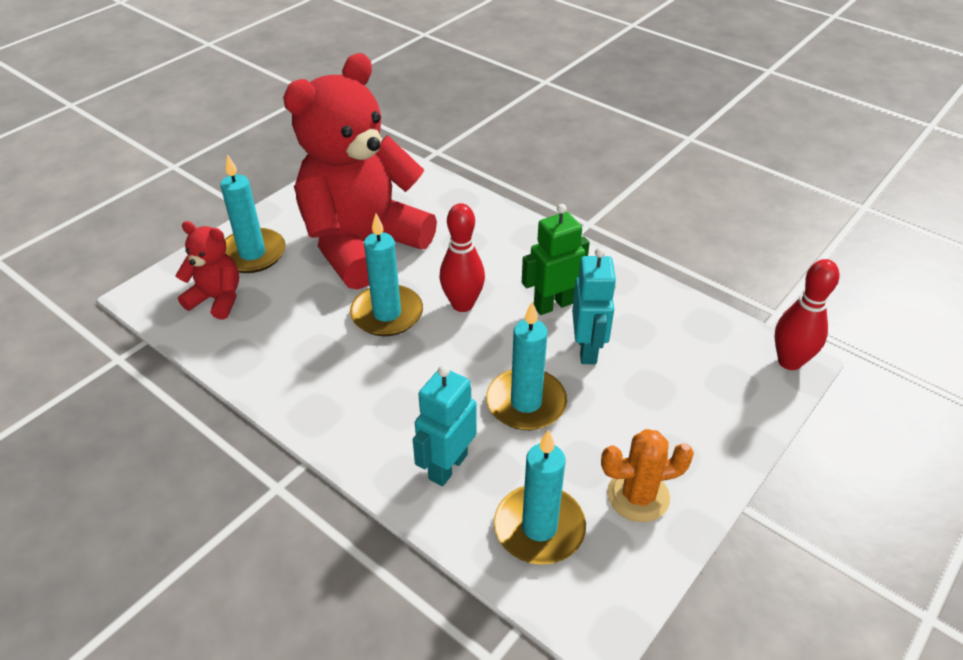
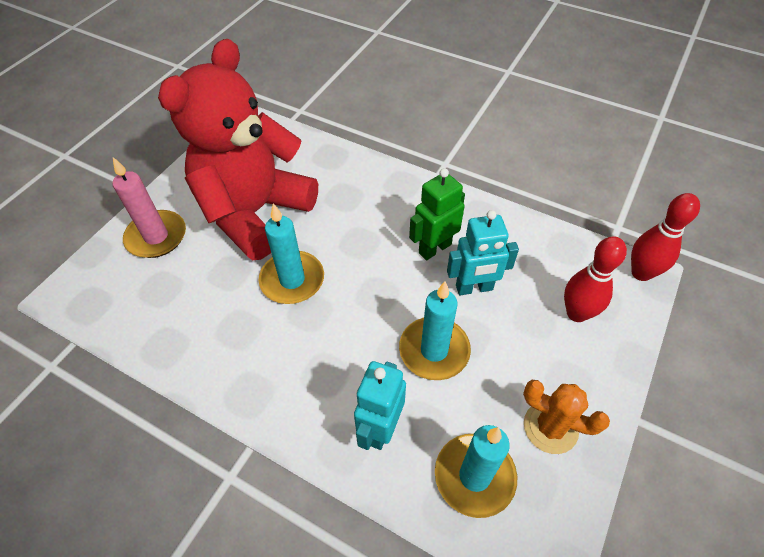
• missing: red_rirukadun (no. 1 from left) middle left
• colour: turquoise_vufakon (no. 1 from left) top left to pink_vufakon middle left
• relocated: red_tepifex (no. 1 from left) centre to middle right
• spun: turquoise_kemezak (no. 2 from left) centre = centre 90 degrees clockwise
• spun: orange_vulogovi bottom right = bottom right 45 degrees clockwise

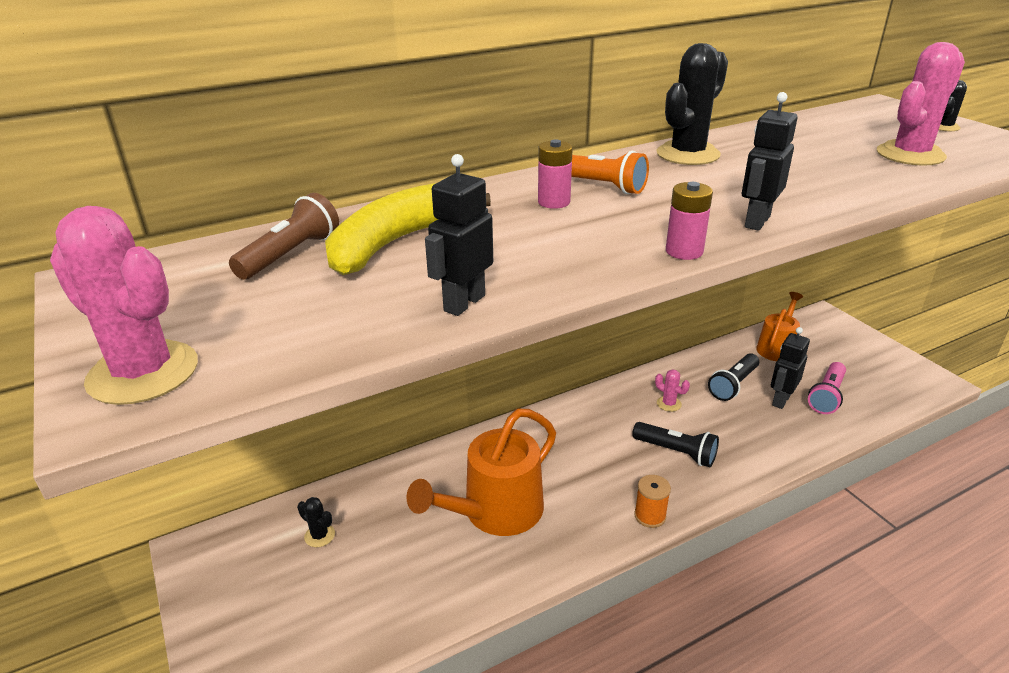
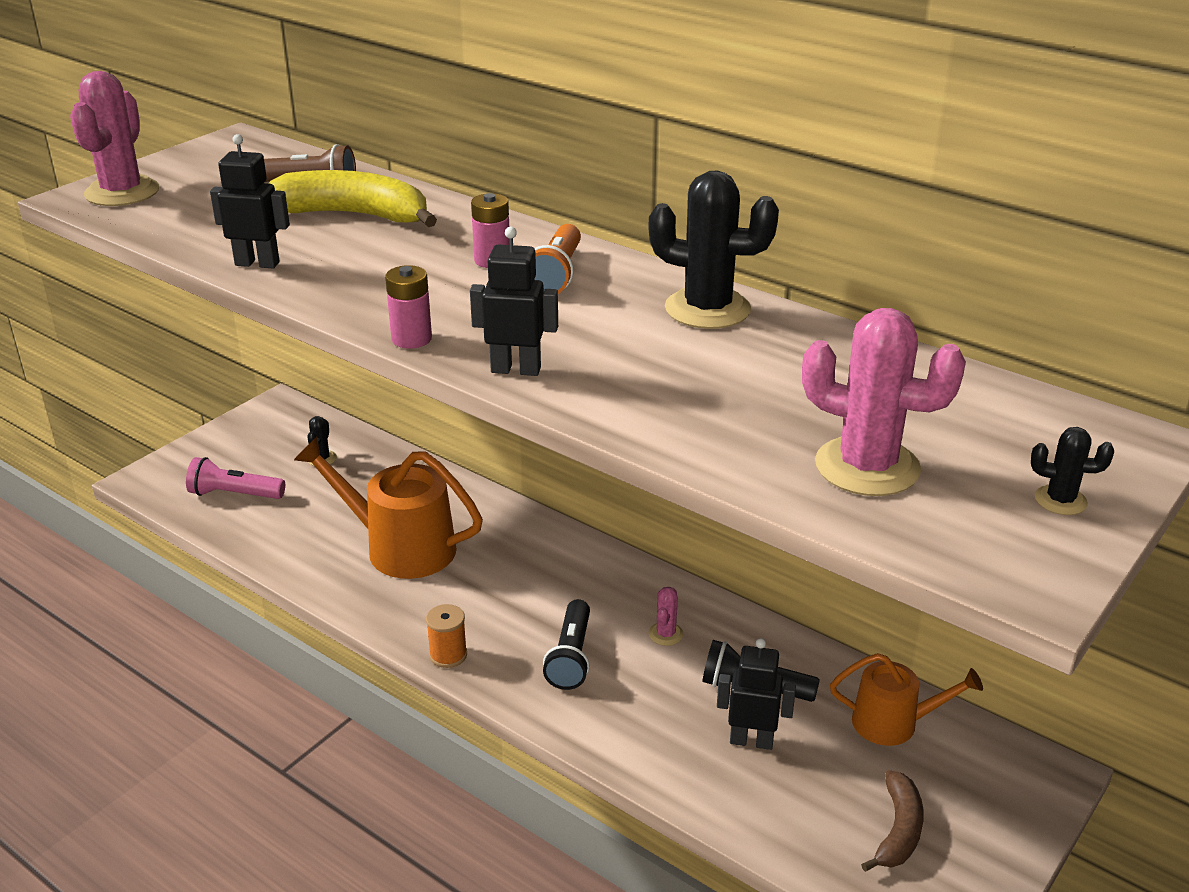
• relocated: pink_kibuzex middle right to middle left
• appeared: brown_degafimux bottom right

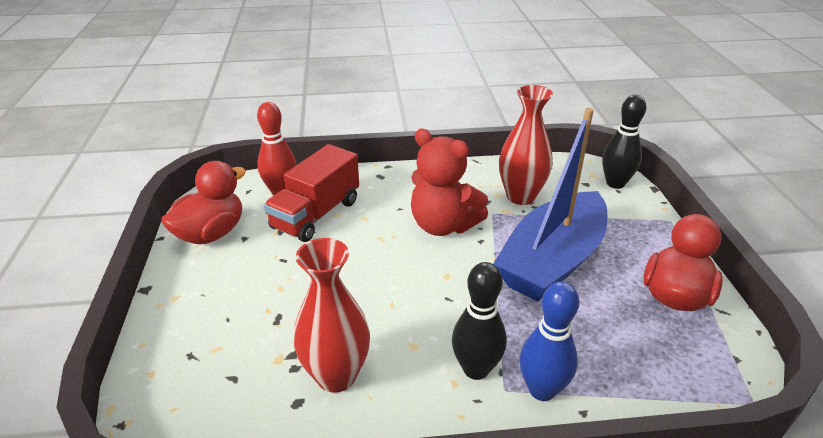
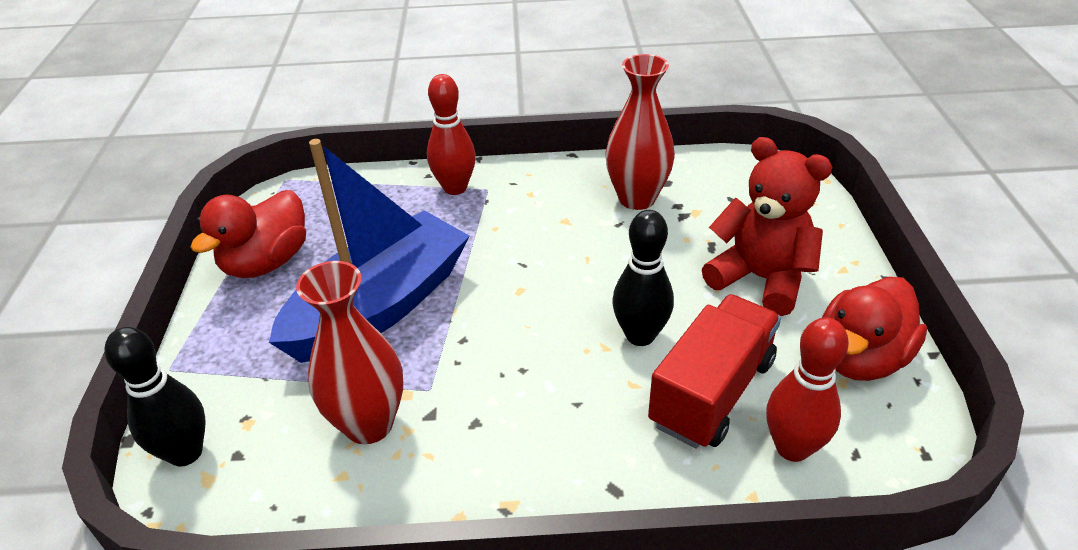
• relocated: red_rirukadun centre to middle right
• relocated: black_tepifex (no. 1 from left in the first image) bottom centre to black_tepifex (no. 2 from left) centre
• colour: blue_tepifex bottom right to red_tepifex (no. 1 from left) top centre

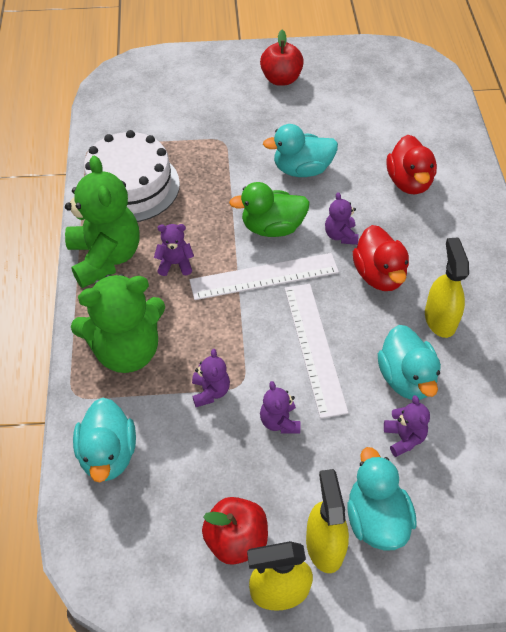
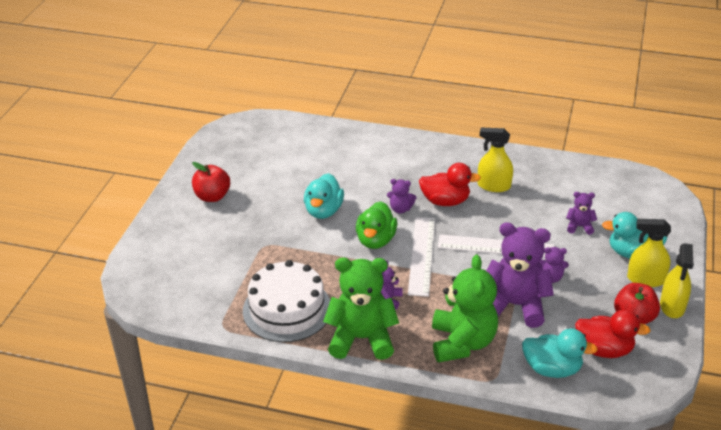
• size: purple_rirukadun (no. 2 from left in the first image) centre = middle right x2.16
• missing: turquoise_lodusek (no. 4 from left) middle right
• relocated: red_lodusek (no. 2 from left) top right to bottom right

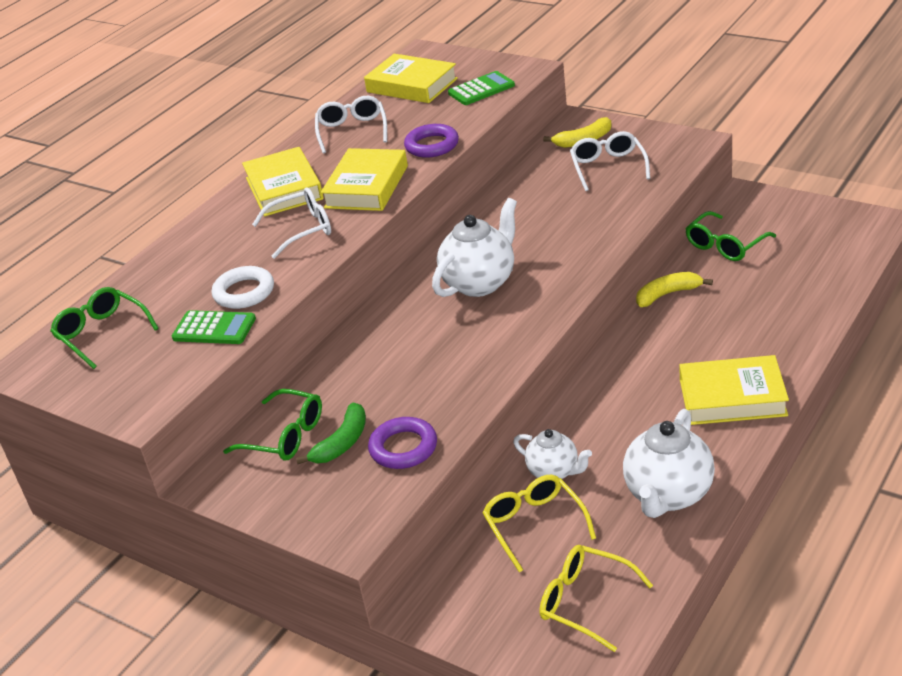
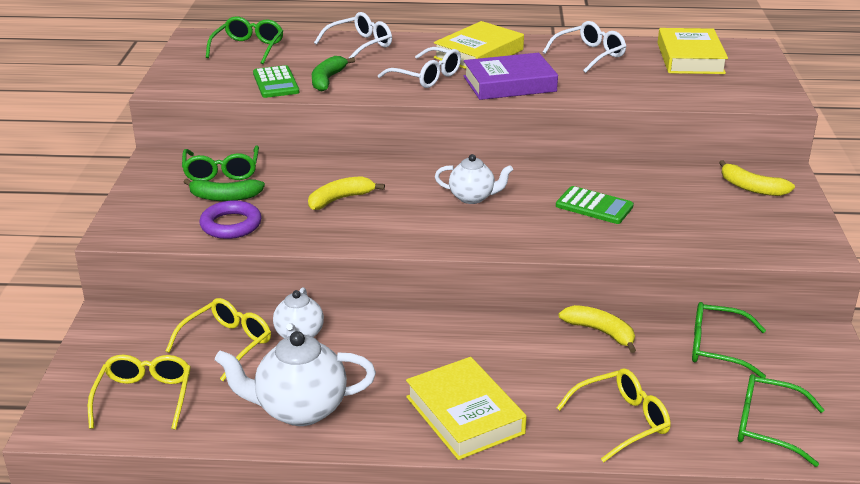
• exchanged: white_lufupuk middle left to green_degafimux (no. 2 from left) top centre
• colour: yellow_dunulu (no. 2 from left) top centre to purple_dunulu top centre
• missing: purple_lufupuk (no. 2 from left) top centre
• size: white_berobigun (no. 1 from left in the first image) centre = centre x0.61
• relocated: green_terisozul (no. 2 from left) top centre to middle right
• relocated: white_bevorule (no. 3 from left in the first image) top right to white_bevorule (no. 1 from left) top centre
• appeared: yellow_degafimux (no. 1 from left) centre
• appeared: yellow_bevorule (no. 3 from left) bottom right
• appeared: green_bevorule (no. 4 from left) bottom right

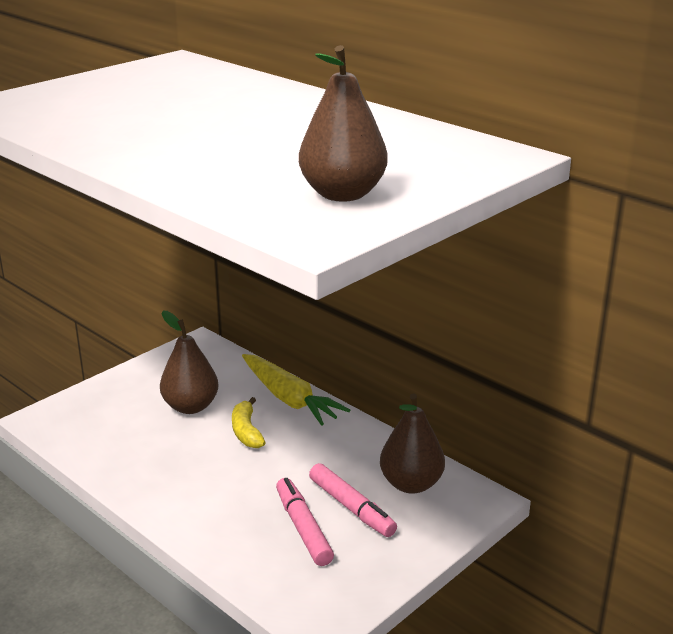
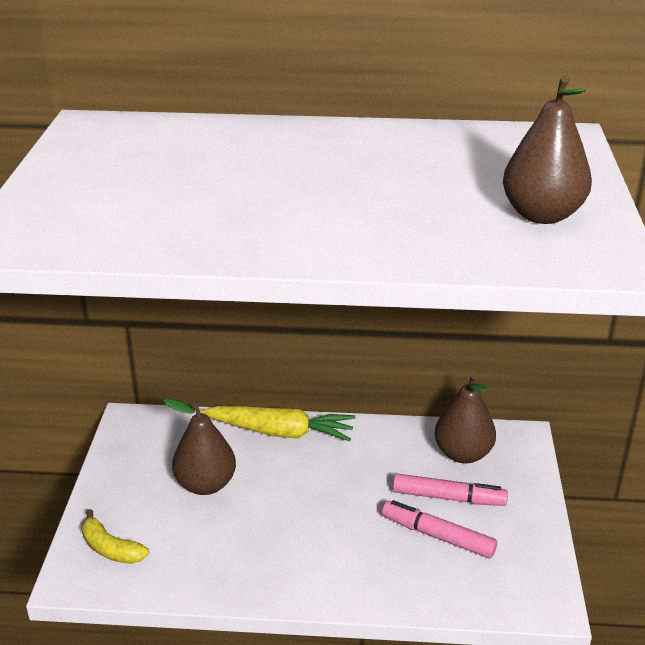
• relocated: yellow_degafimux centre to bottom left

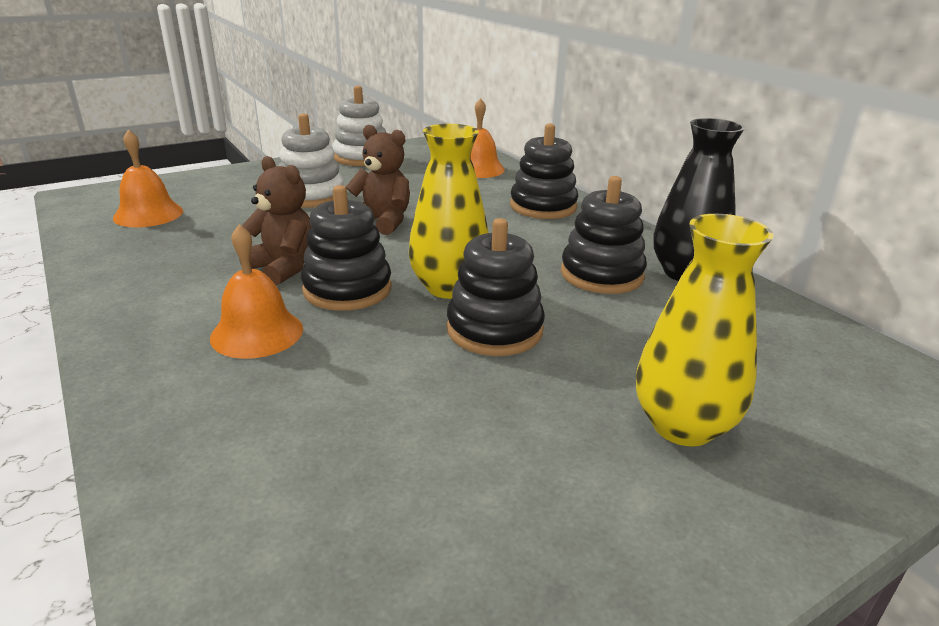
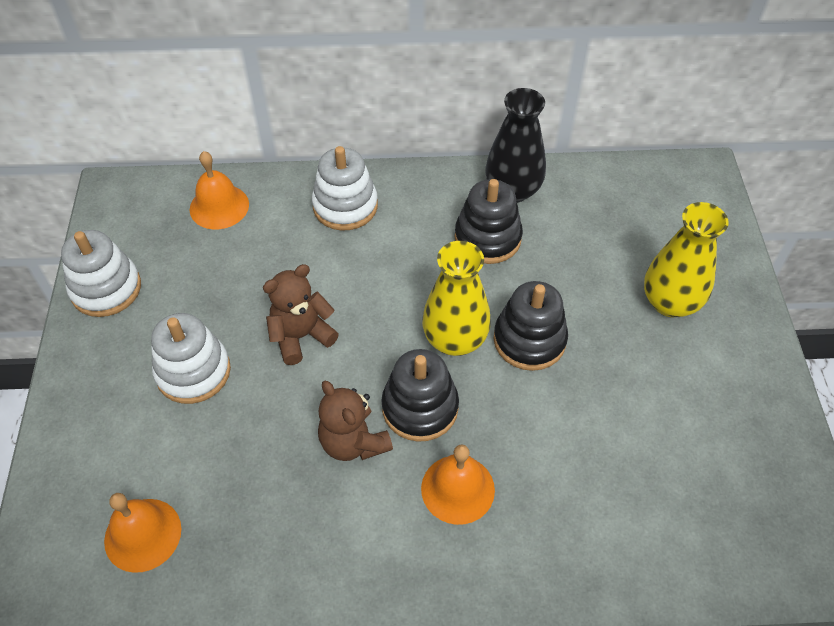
• spun: brown_rirukadun (no. 1 from left in the first image) middle left = bottom centre 105 degrees counterclockwise
• colour: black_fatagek (no. 3 from left) top centre to white_fatagek (no. 3 from left) top centre

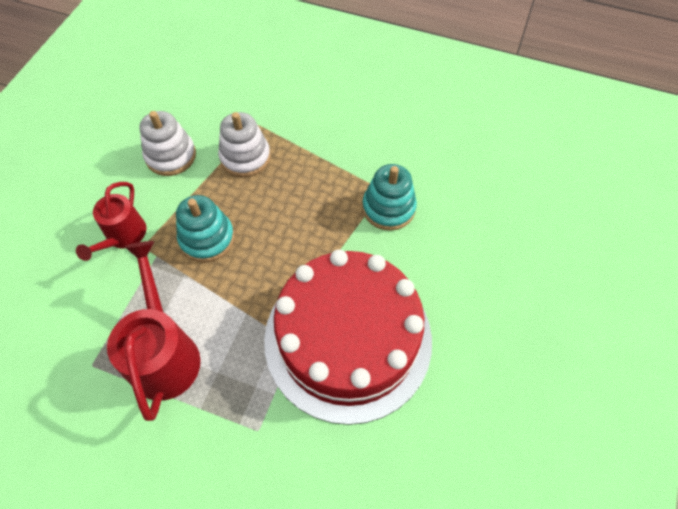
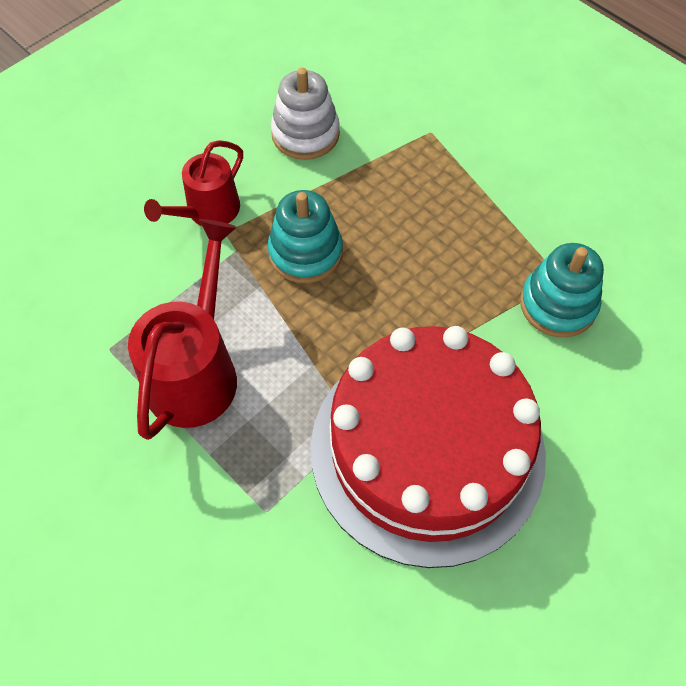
• missing: white_fatagek (no. 2 from left) top centre

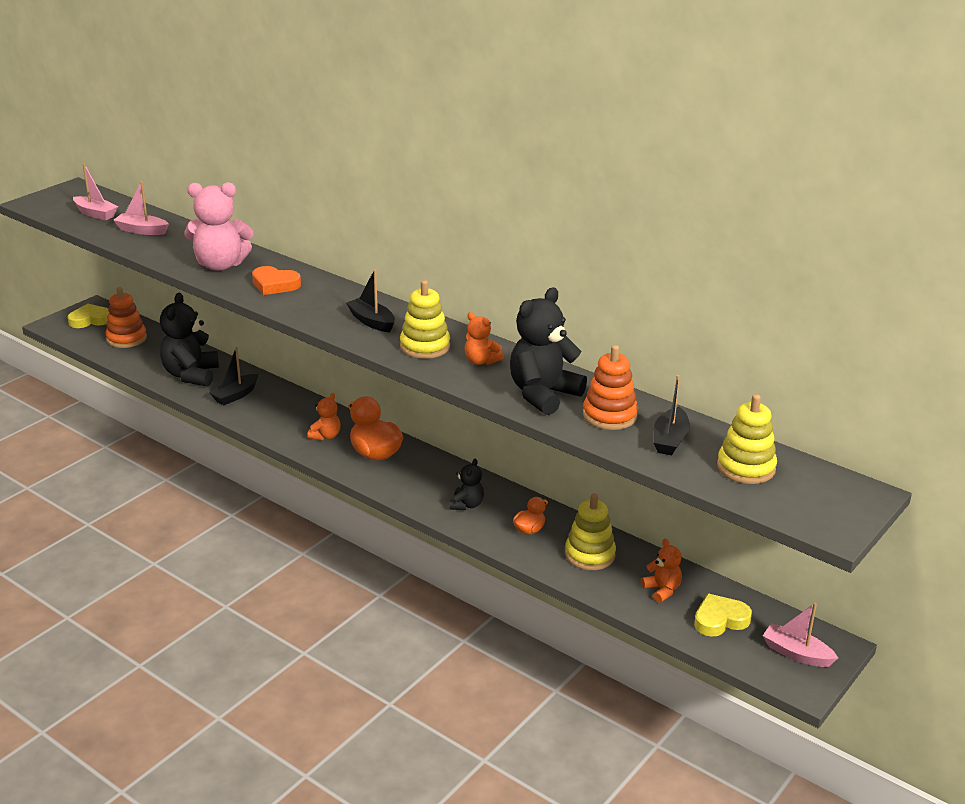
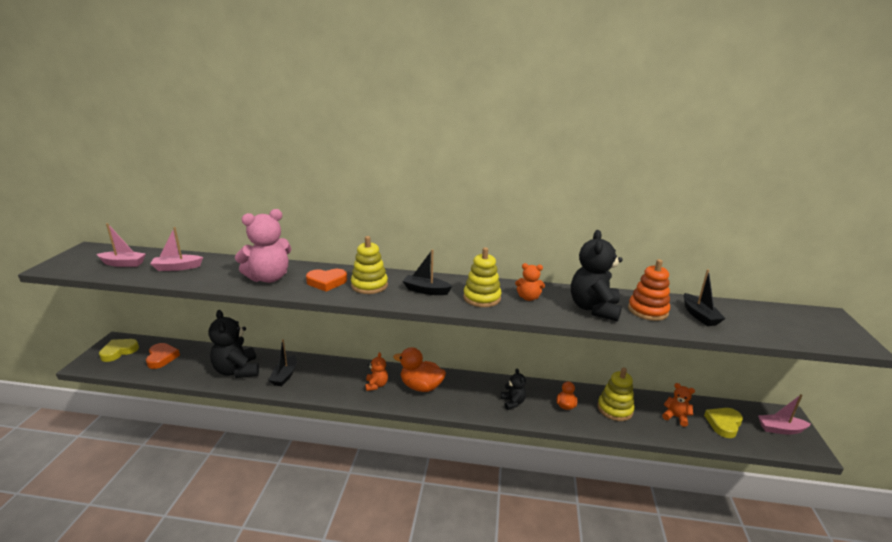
• exchanged: orange_fatagek (no. 1 from left) middle left to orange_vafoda (no. 1 from left) middle left
• relocated: yellow_fatagek (no. 3 from left in the first image) middle right to yellow_fatagek (no. 1 from left) centre

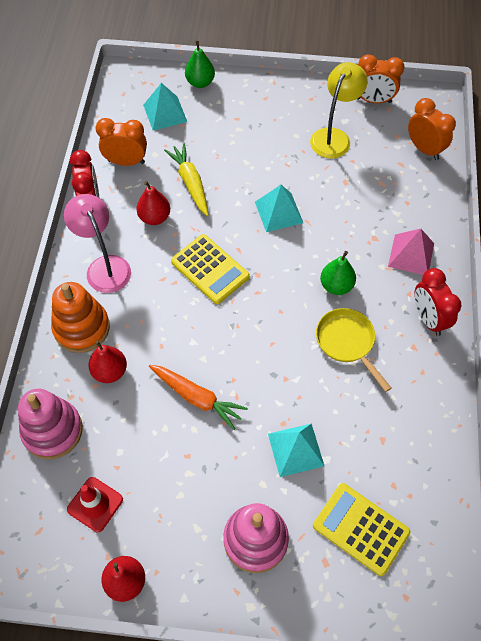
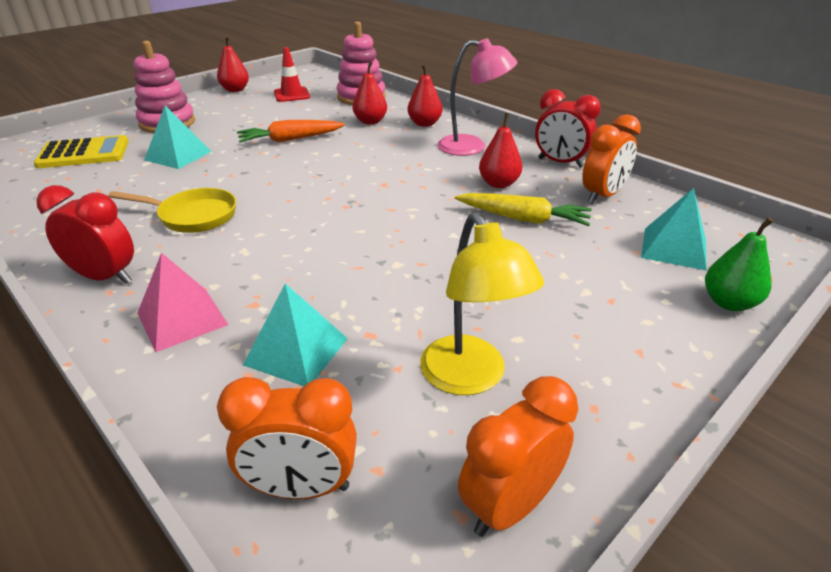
• exchanged: orange_fatagek middle left to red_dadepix (no. 3 from left) top centre
• missing: yellow_terisozul (no. 1 from left) centre
• relocated: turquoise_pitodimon (no. 2 from left) top centre to centre
• missing: green_dadepix (no. 2 from left) middle right

